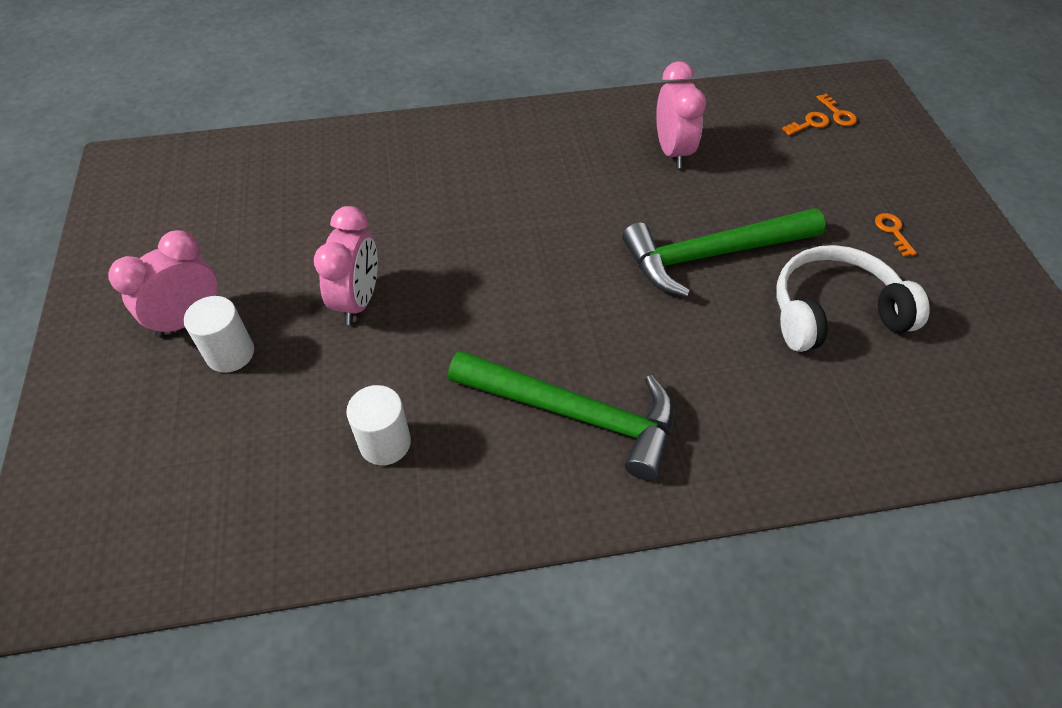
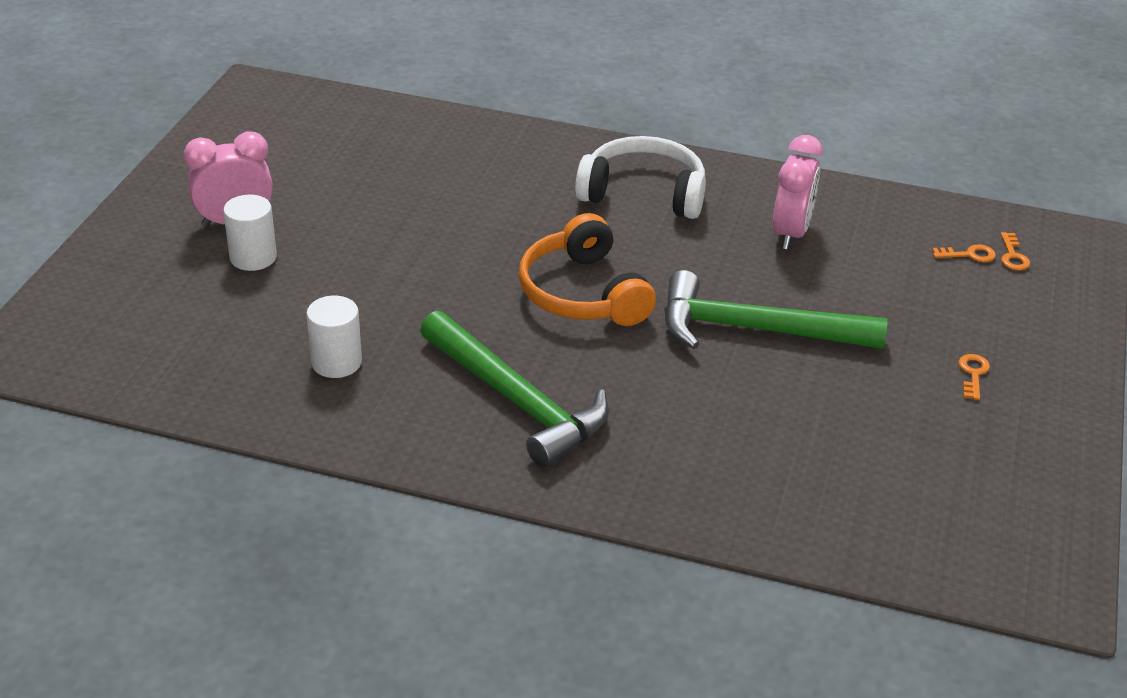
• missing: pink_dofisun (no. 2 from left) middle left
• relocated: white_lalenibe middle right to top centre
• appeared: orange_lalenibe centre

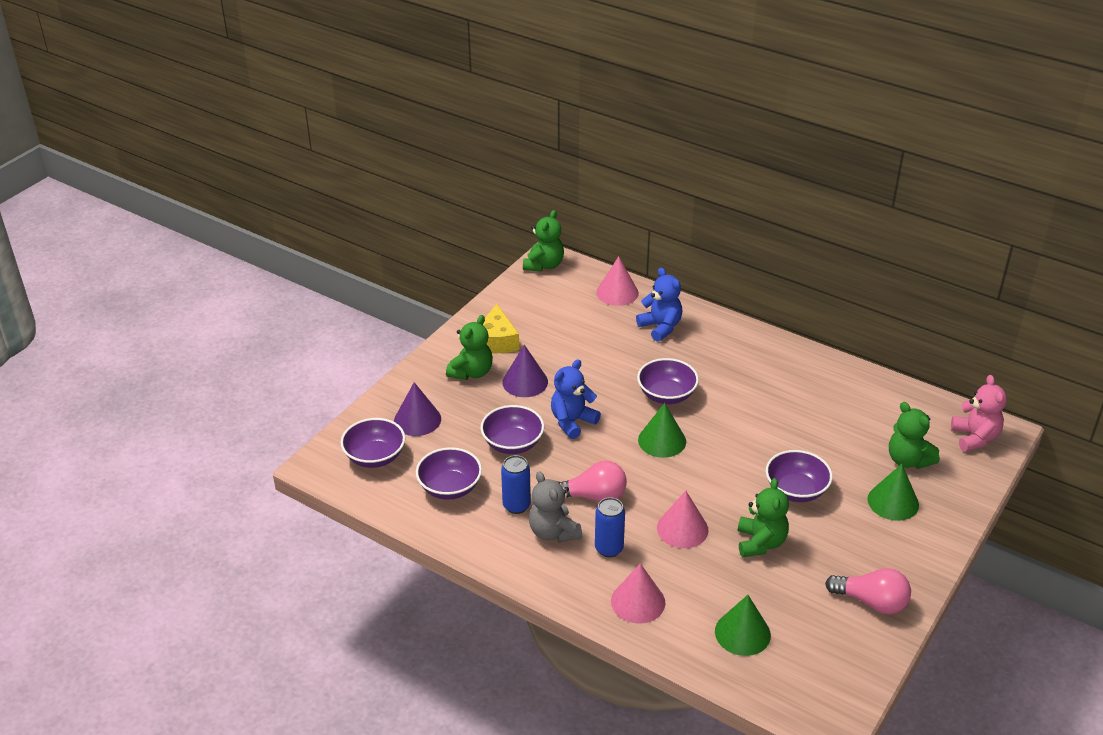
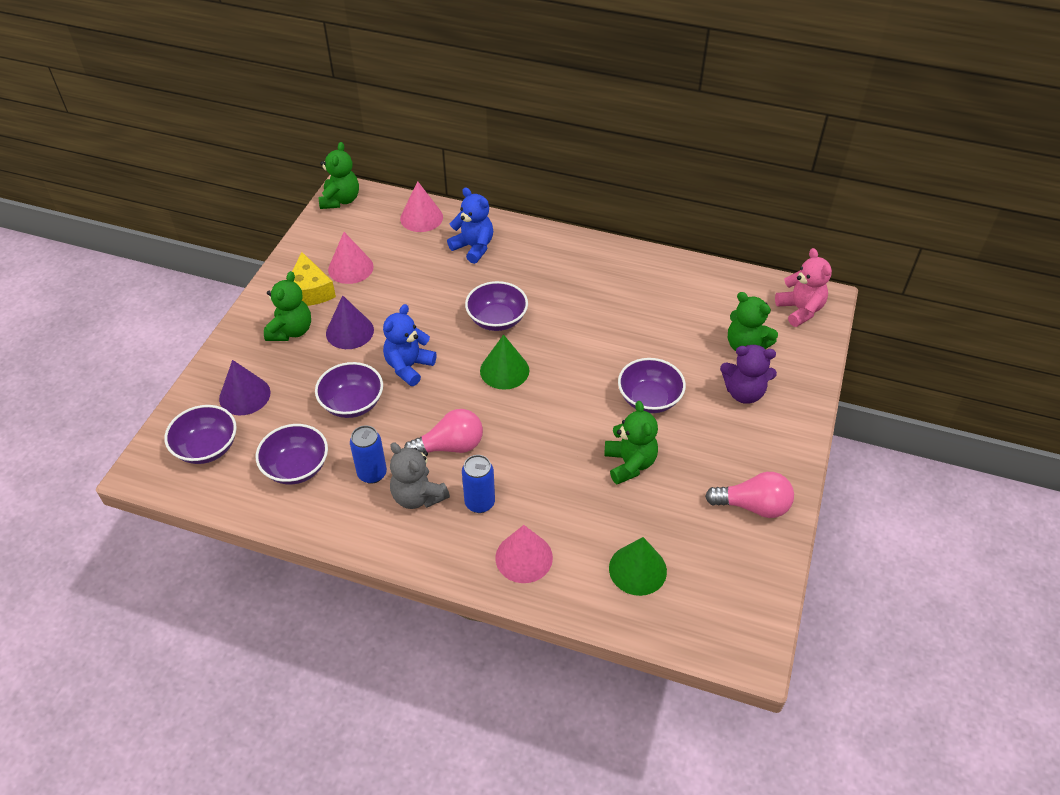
• relocated: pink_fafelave (no. 3 from left in the first image) bottom centre to pink_fafelave (no. 1 from left) top left
• exchanged: green_fafelave (no. 3 from left) bottom right to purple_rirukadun middle right

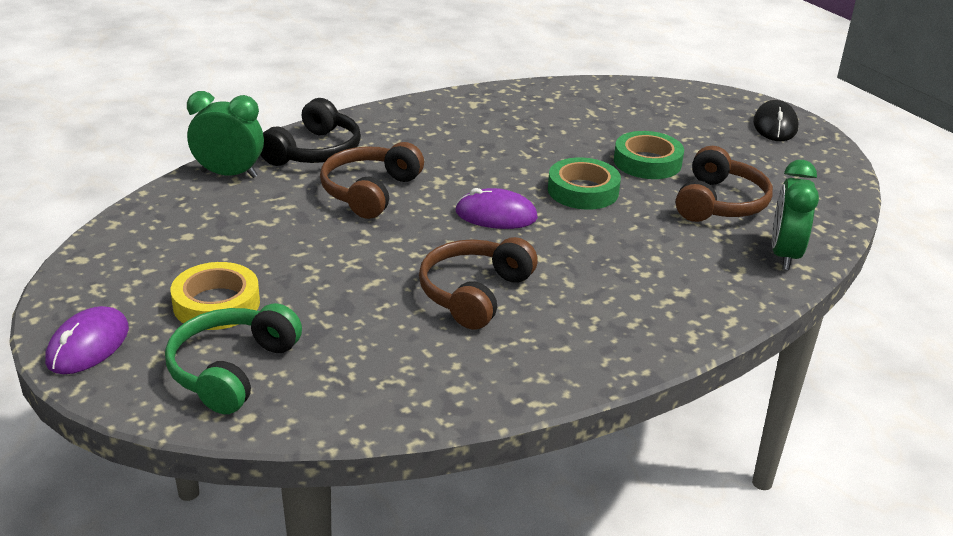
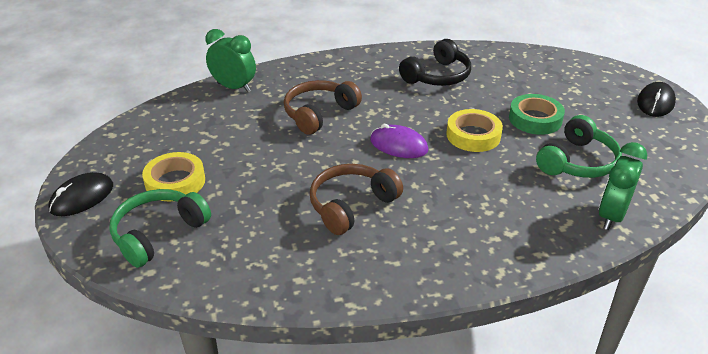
• colour: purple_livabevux (no. 1 from left) middle left to black_livabevux (no. 1 from left) middle left
• relocated: black_lalenibe top left to top centre
• colour: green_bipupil (no. 1 from left) centre to yellow_bipupil (no. 2 from left) middle right
• colour: brown_lalenibe (no. 3 from left) middle right to green_lalenibe (no. 2 from left) middle right

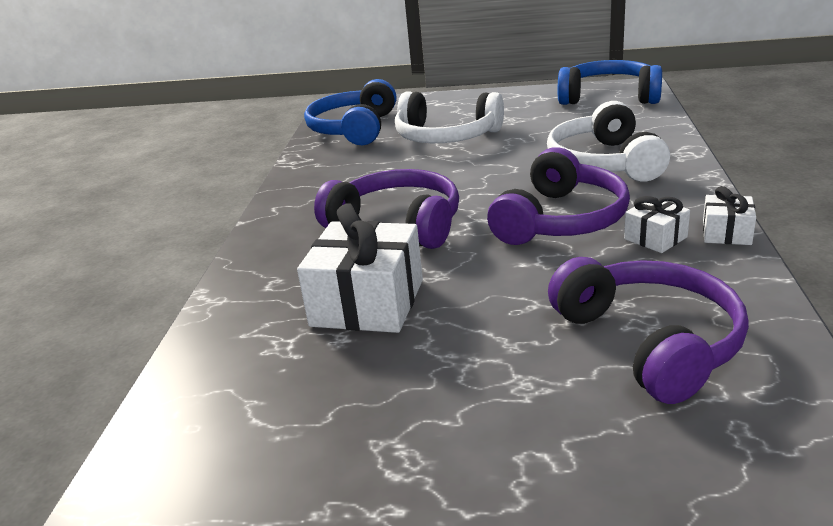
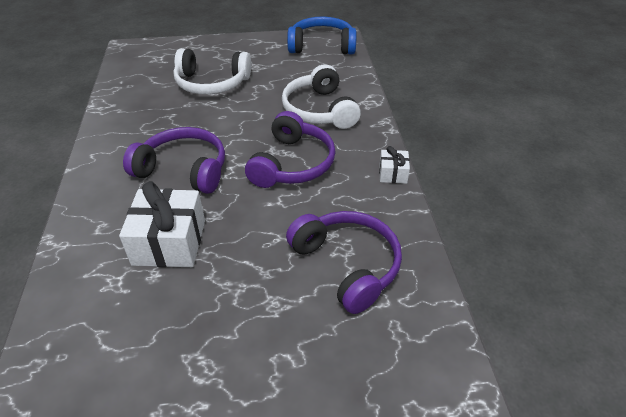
• missing: blue_lalenibe (no. 1 from left) top centre
• missing: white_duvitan (no. 2 from left) middle right

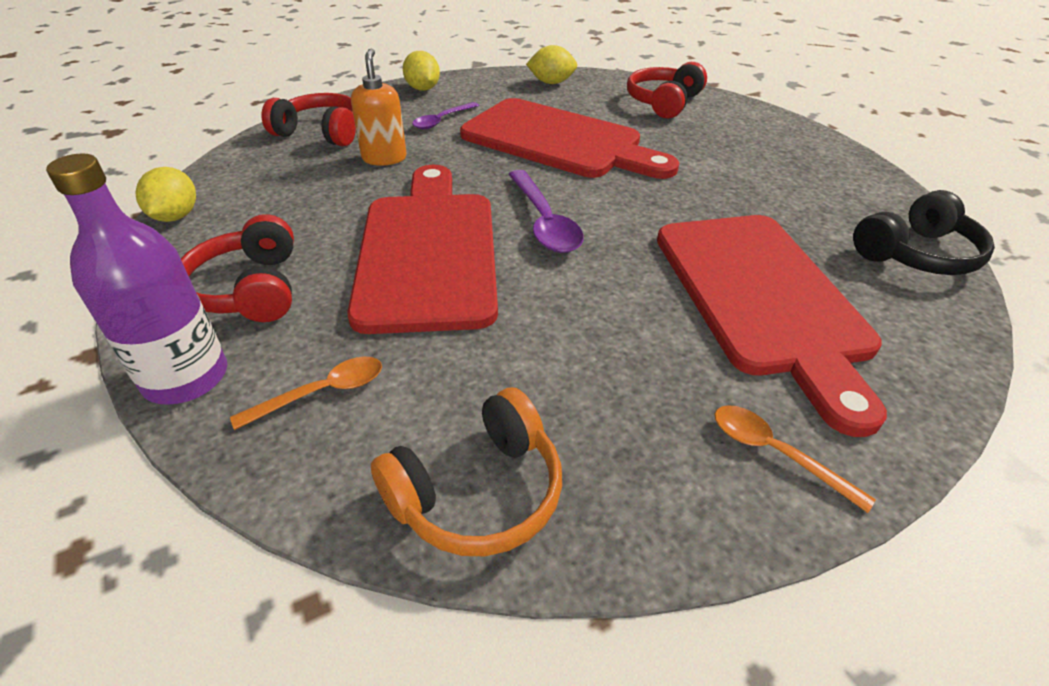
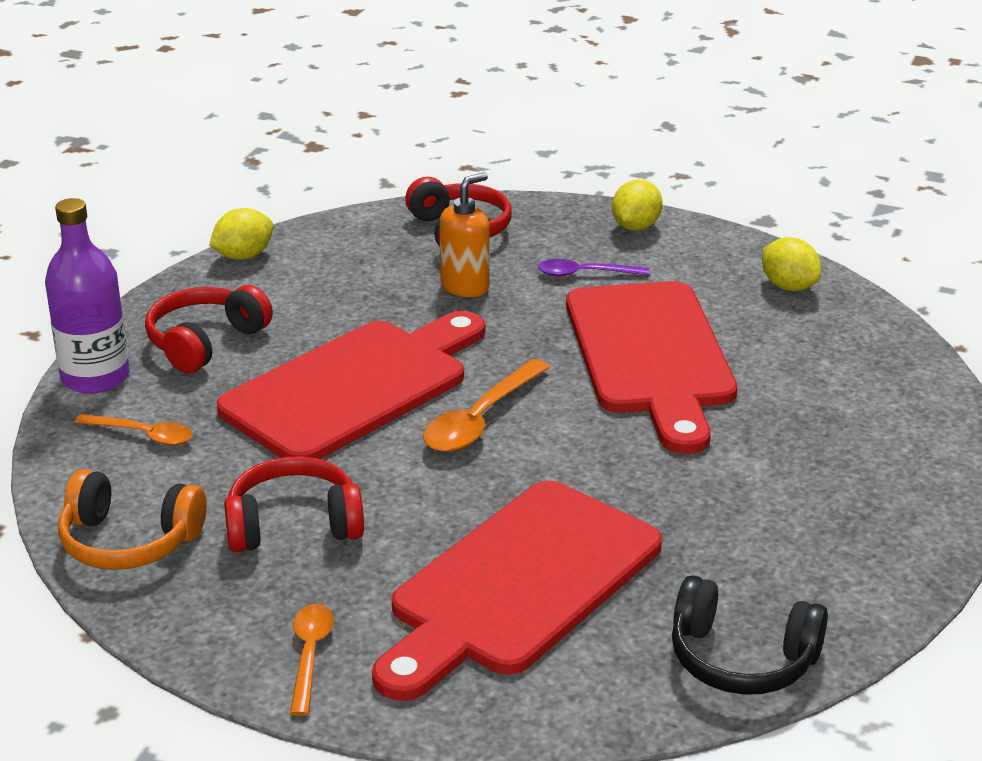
• colour: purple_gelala (no. 2 from left) top centre to orange_gelala (no. 3 from left) centre
• relocated: red_lalenibe (no. 3 from left in the first image) top centre to red_lalenibe (no. 2 from left) middle left

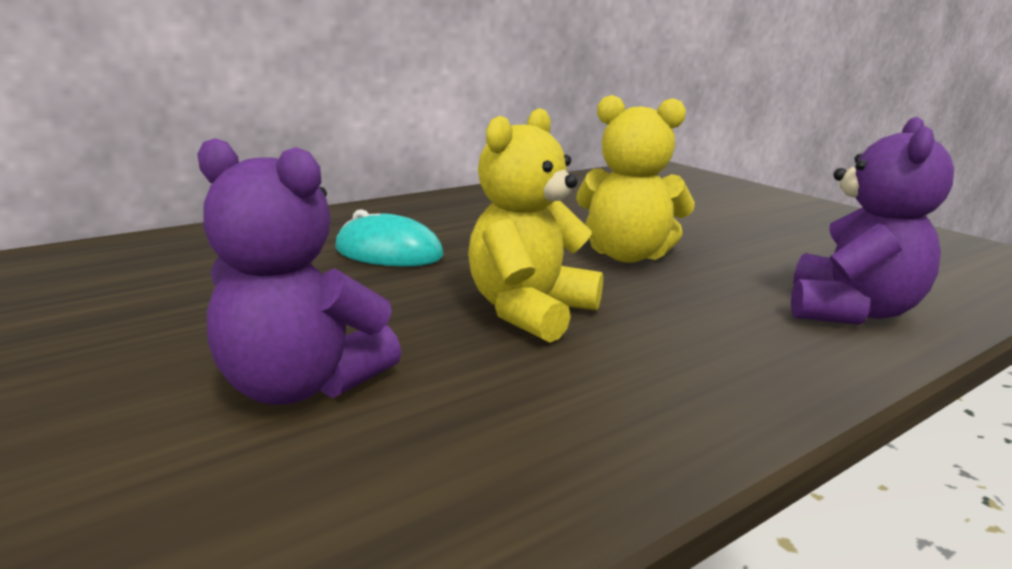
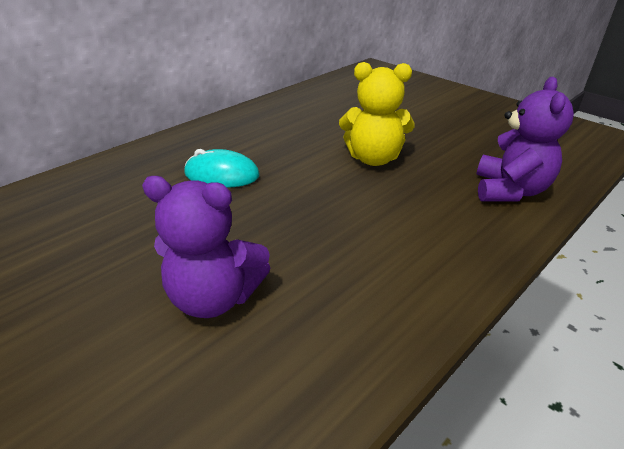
• missing: yellow_rirukadun (no. 1 from left) centre

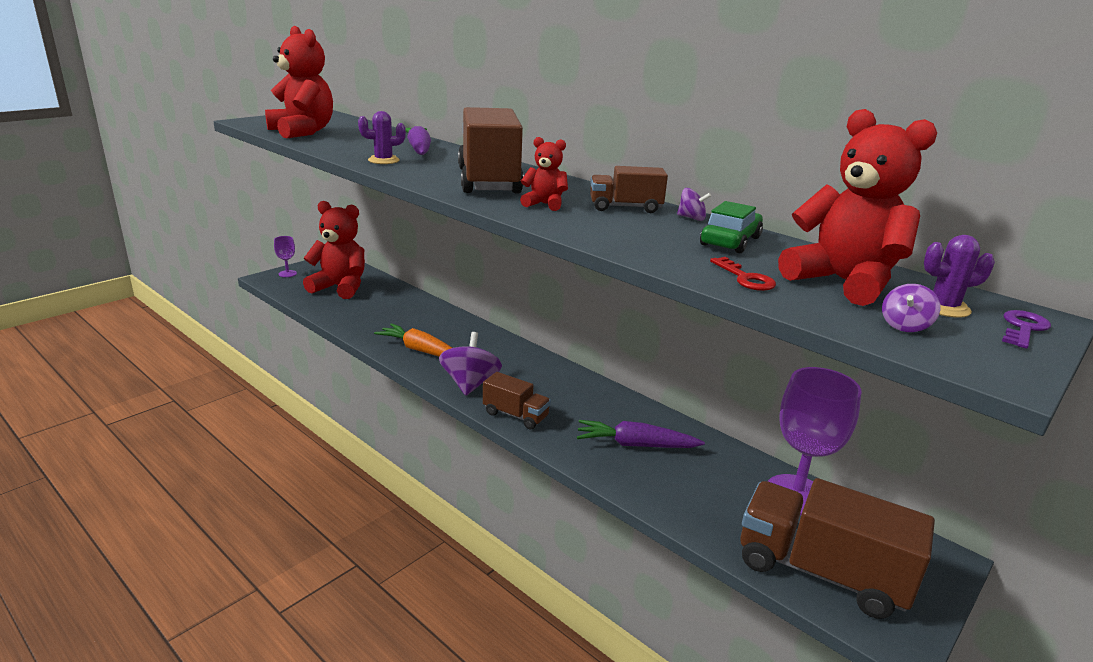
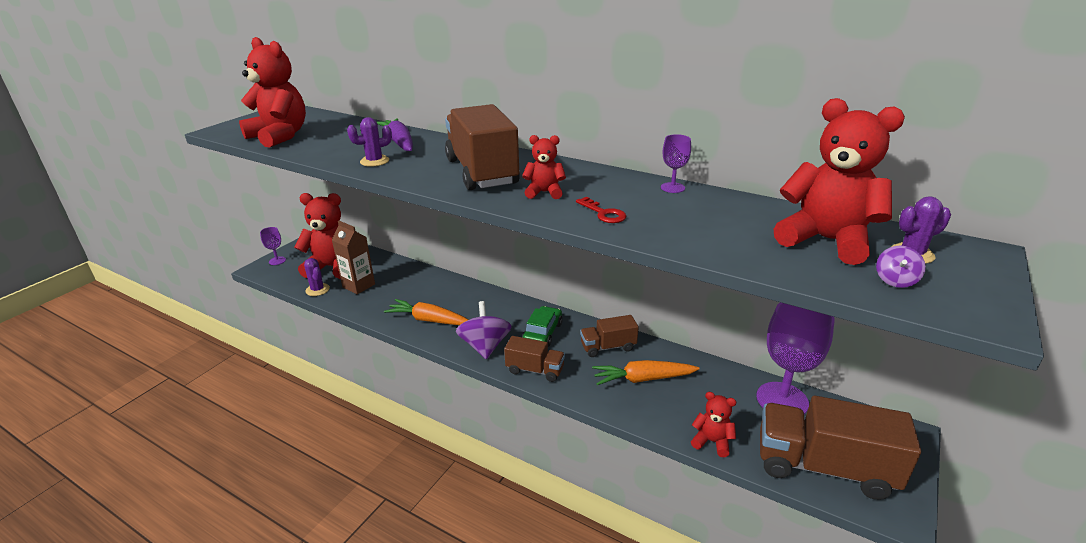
• colour: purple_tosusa (no. 2 from left) centre to orange_tosusa (no. 2 from left) bottom centre
• relocated: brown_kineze (no. 3 from left) top centre to centre
• exchanged: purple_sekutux (no. 2 from left) top centre to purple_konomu (no. 2 from left) top centre
• relocated: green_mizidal middle right to centre
• relocated: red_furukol middle right to centre
• missing: purple_furukol middle right
• appeared: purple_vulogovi (no. 1 from left) middle left
• appeared: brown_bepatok middle left
• appeared: red_rirukadun (no. 4 from left) bottom centre

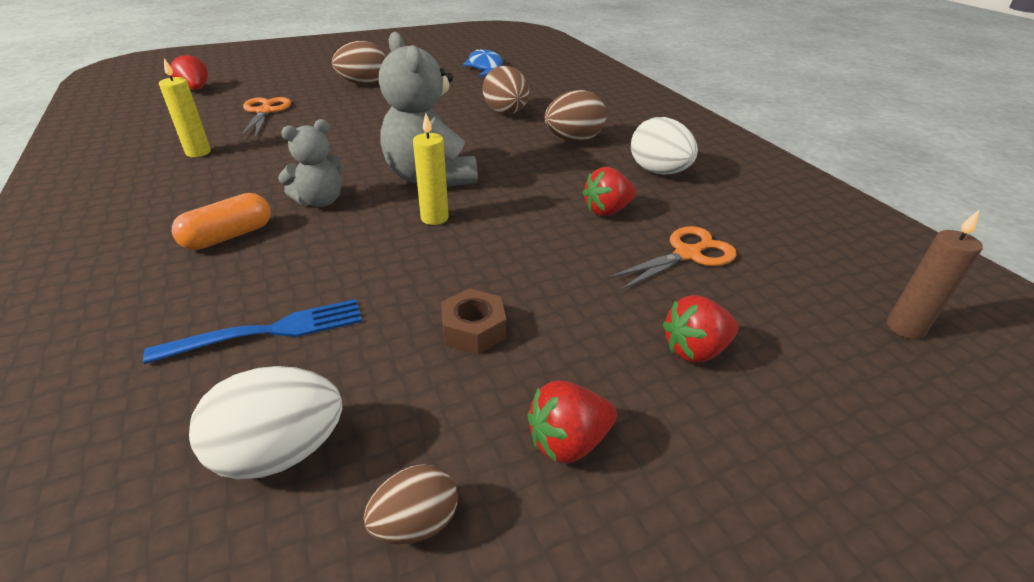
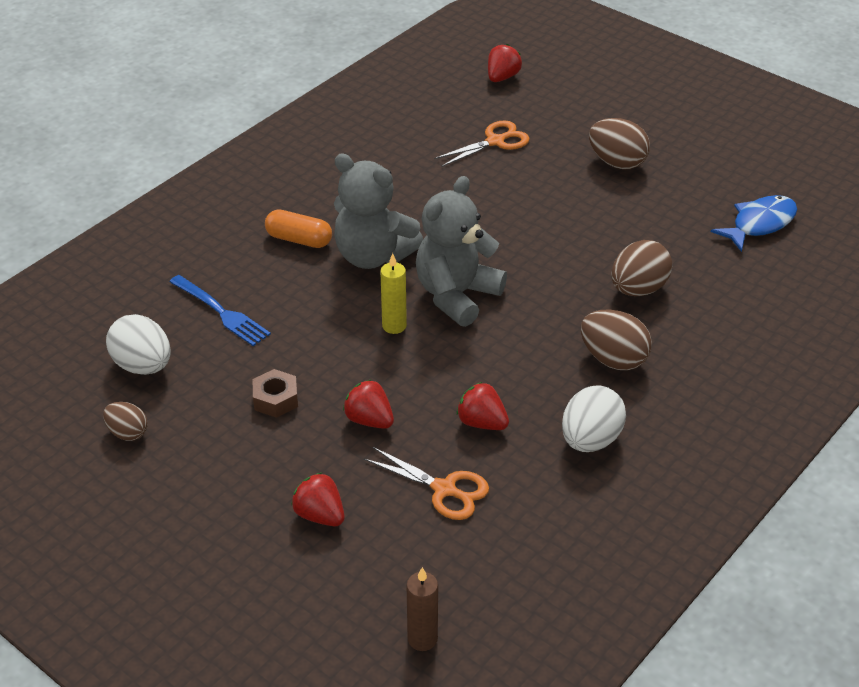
• missing: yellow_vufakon (no. 1 from left) top left
• size: grey_rirukadun (no. 1 from left) top left = top centre x1.69
• relocated: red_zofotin (no. 2 from left) bottom centre to centre

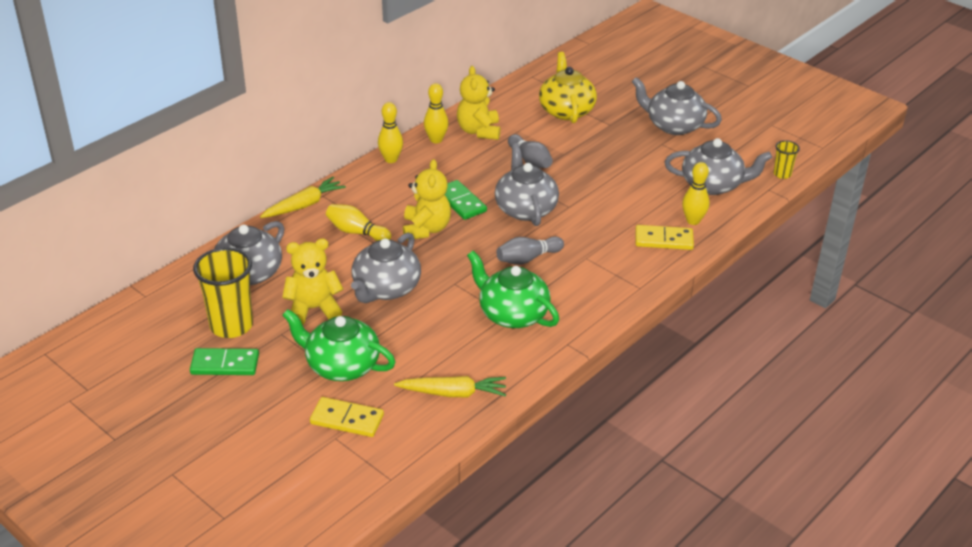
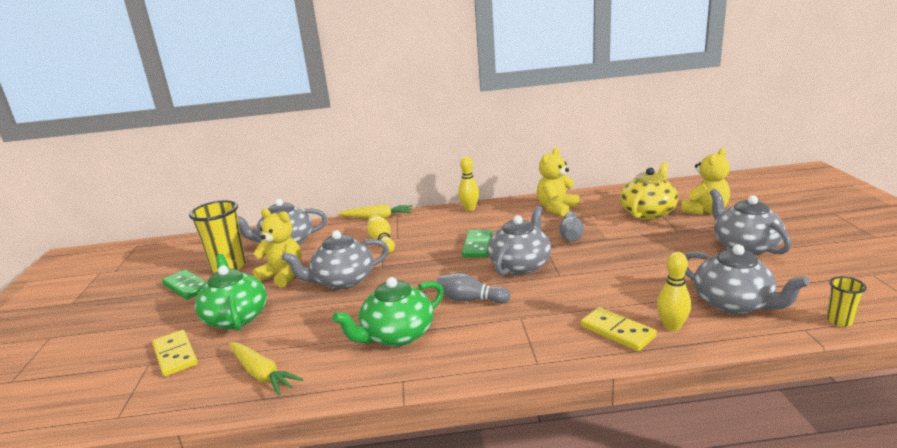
• relocated: yellow_rirukadun (no. 2 from left in the first image) centre to yellow_rirukadun (no. 3 from left) middle right
• missing: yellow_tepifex (no. 3 from left) top centre
• spun: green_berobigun (no. 2 from left) centre = bottom centre 120 degrees counterclockwise

